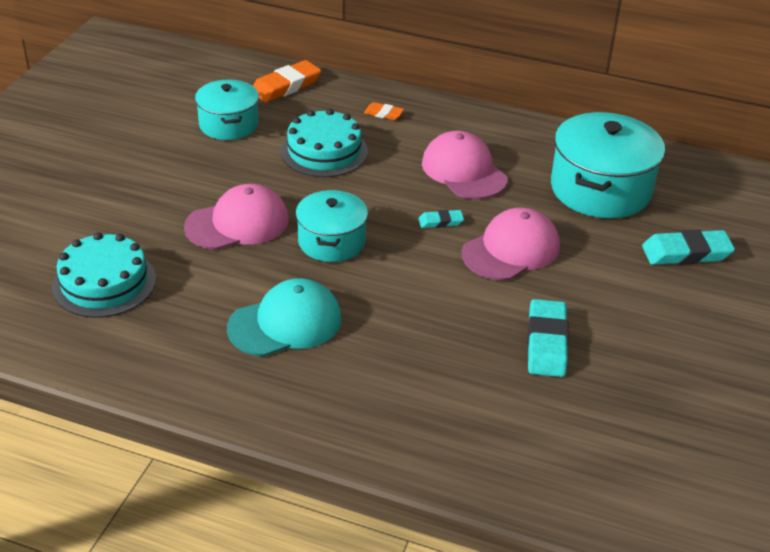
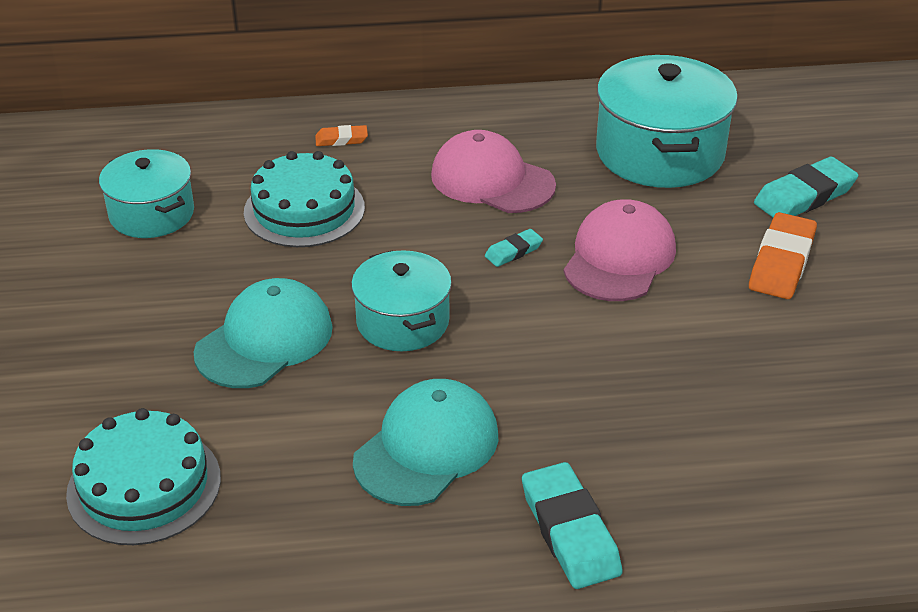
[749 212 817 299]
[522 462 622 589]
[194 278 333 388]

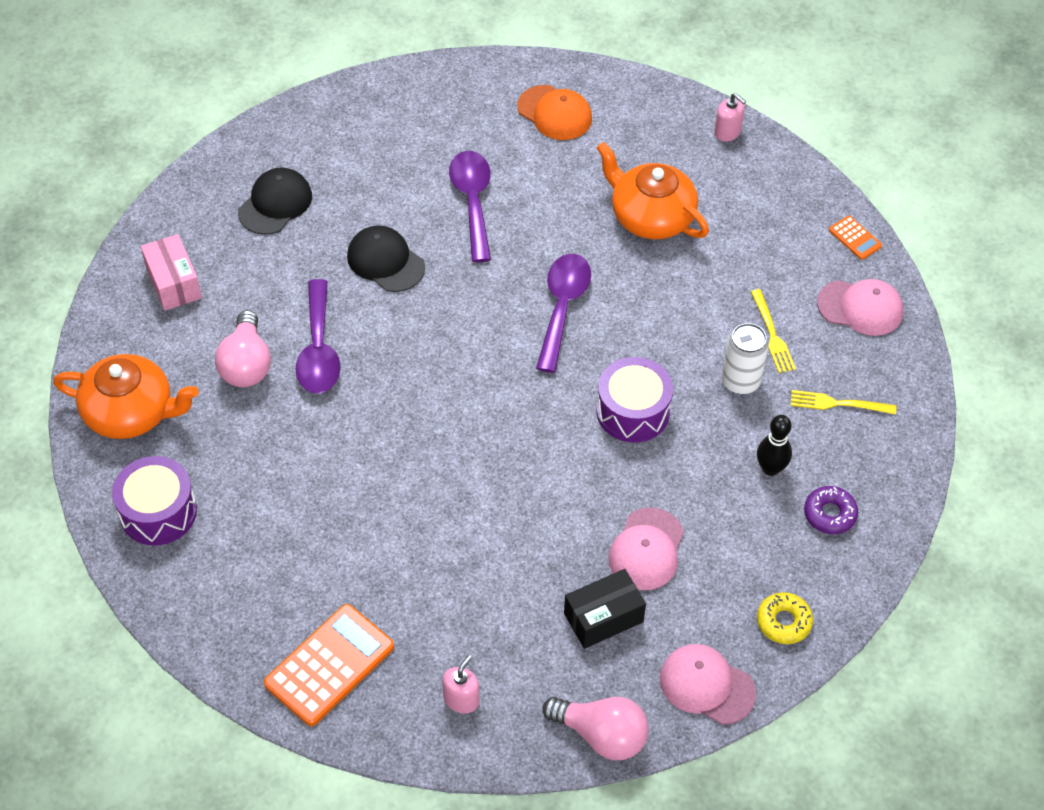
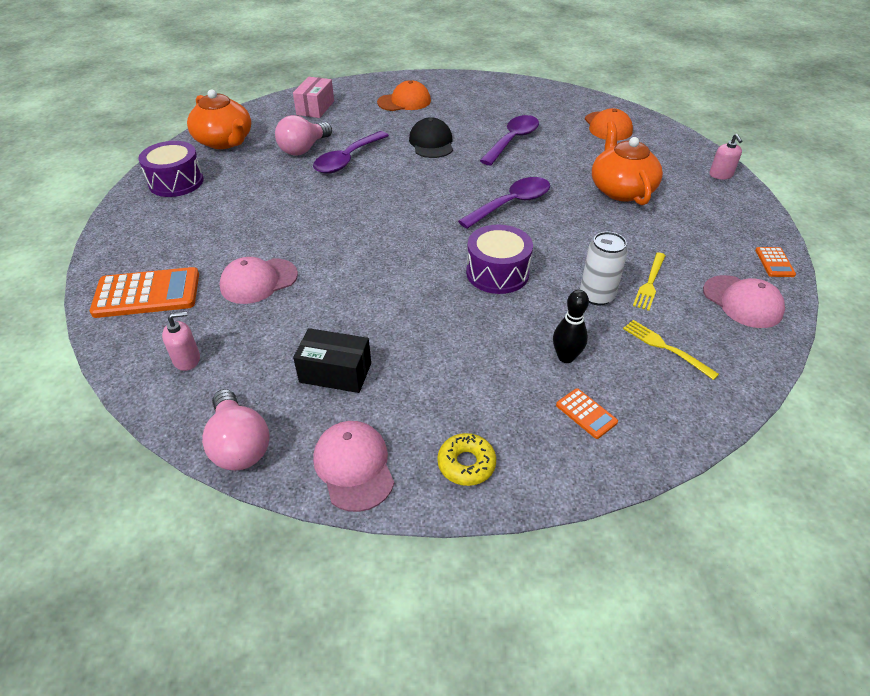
[220 257 298 304]
[556 388 618 439]
[377 80 431 111]

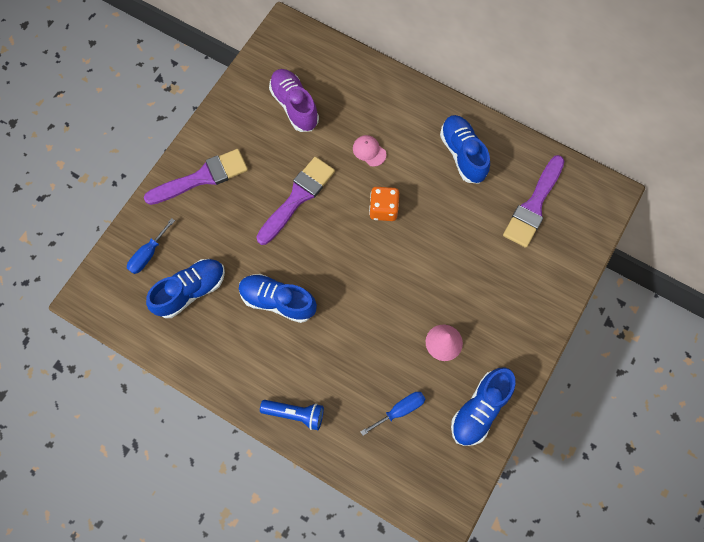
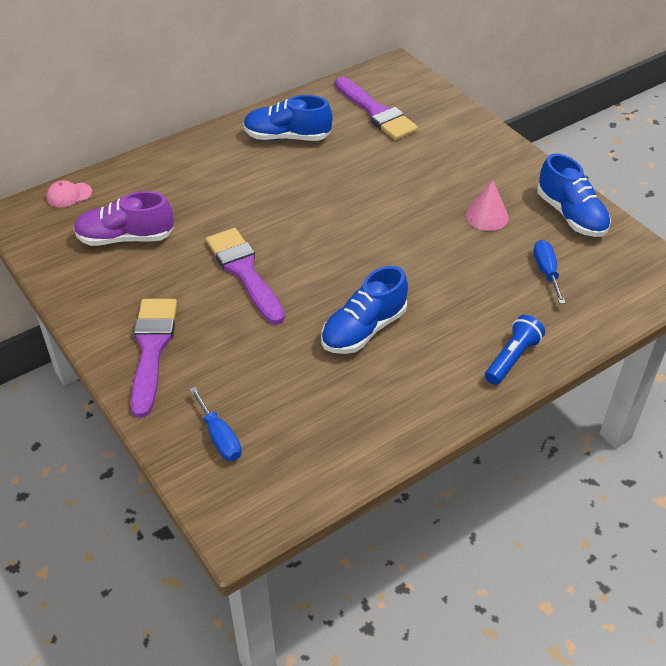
[146 259 225 318] (first image)
[369 187 399 221] (first image)
[46 180 92 207]

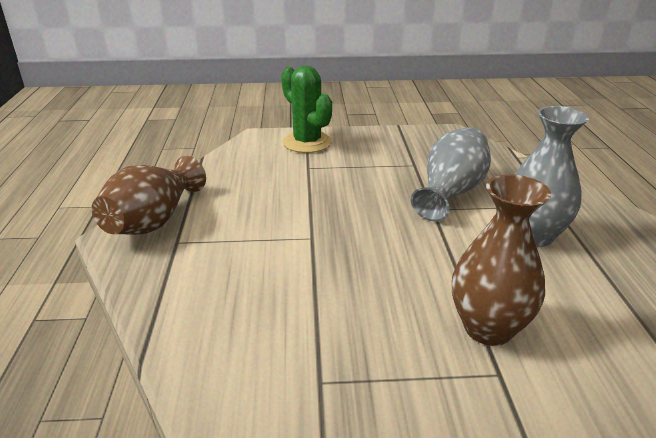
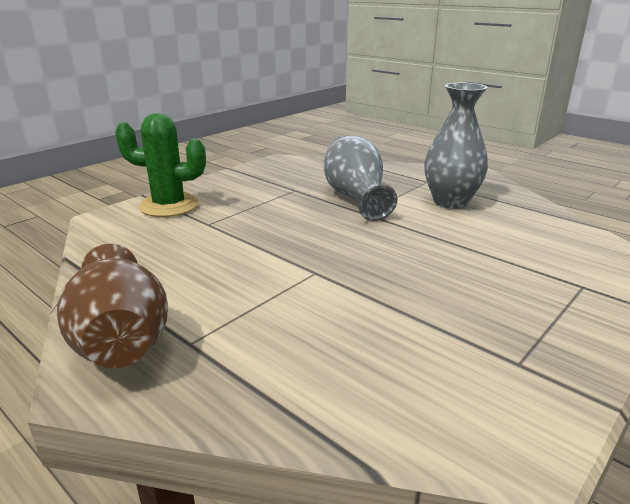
[452 174 551 346] (first image)

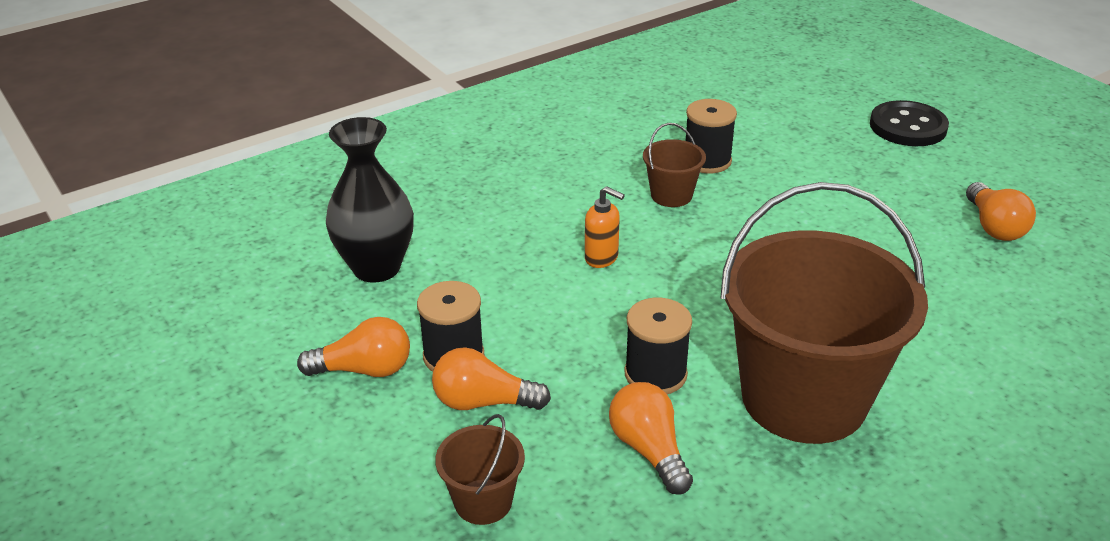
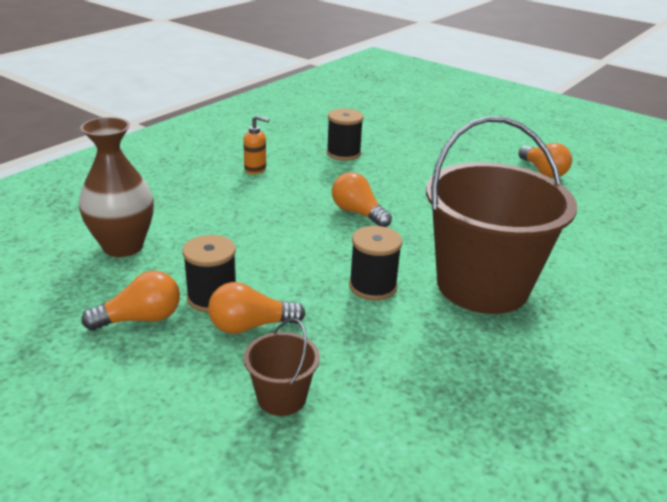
[643 123 706 207] (first image)
[870 100 949 146] (first image)
[243 115 269 174]
[332 172 392 227]
[79 117 154 257]

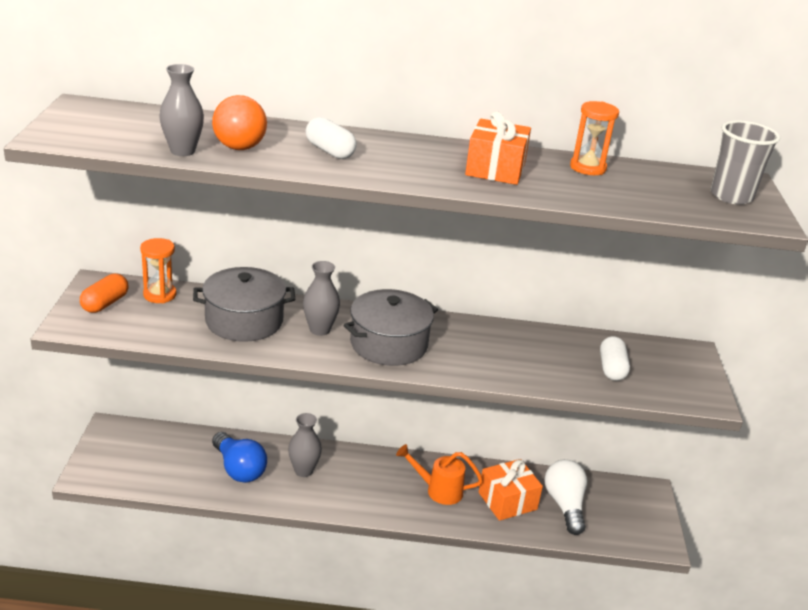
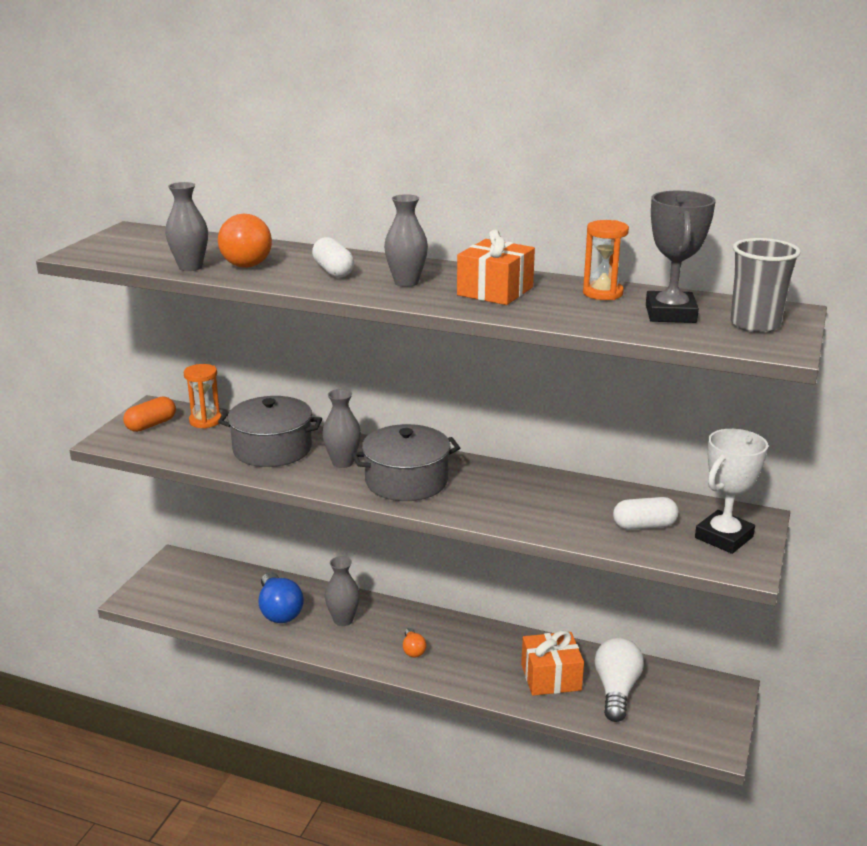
[396 444 483 505] (first image)
[384 194 428 287]
[403 628 427 657]
[646 191 716 323]
[695 429 768 554]
[613 497 679 530]

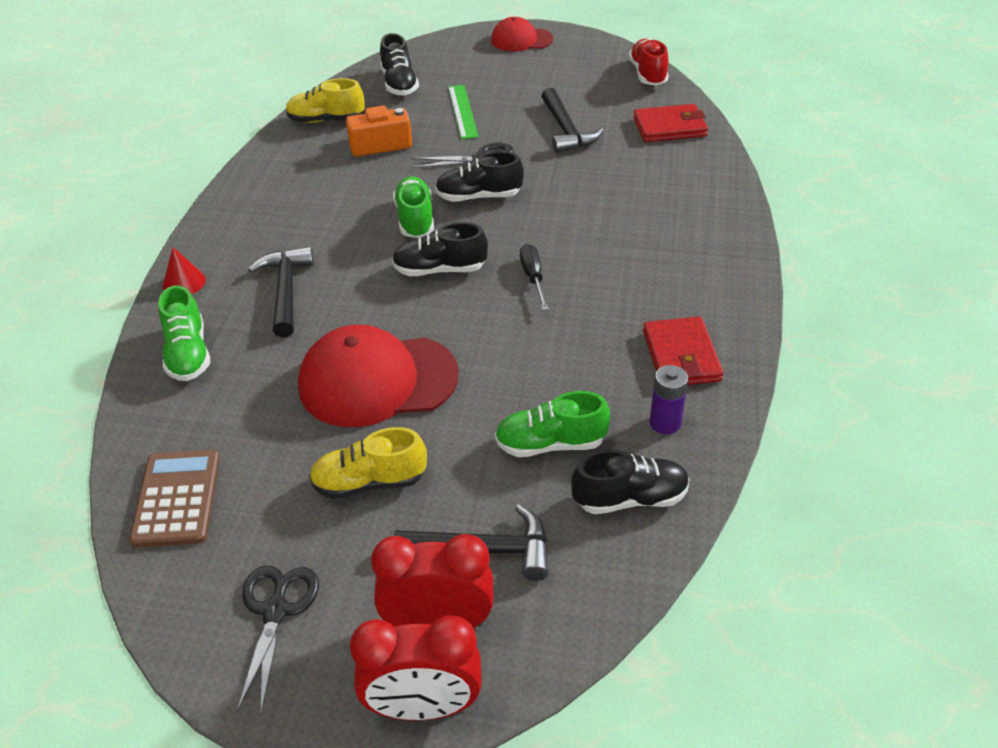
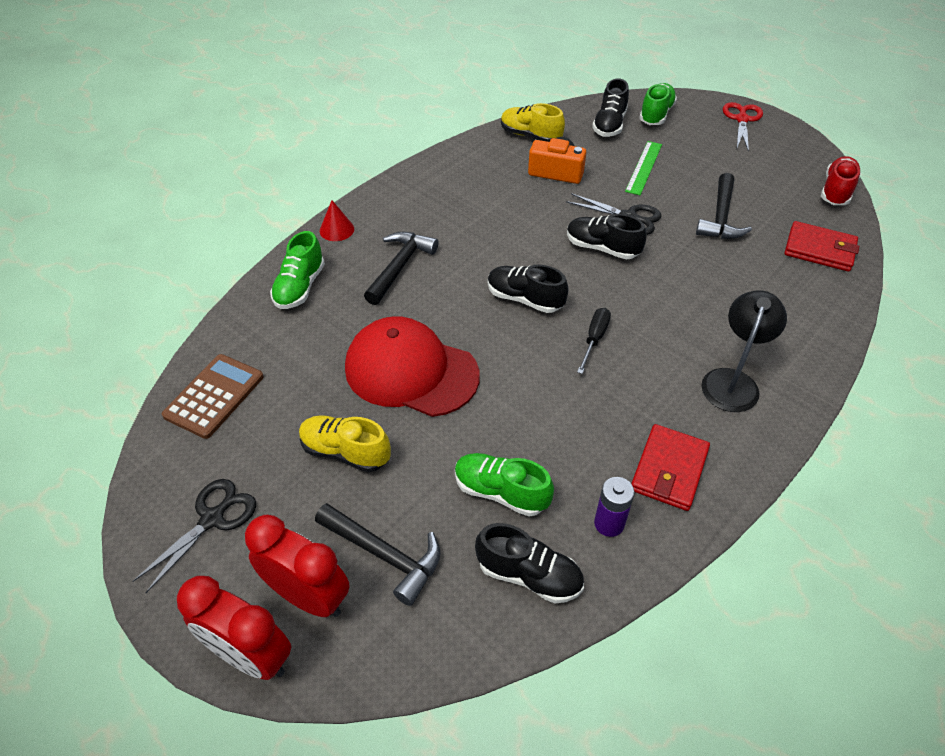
[701 290 787 412]
[639 83 677 125]
[723 102 763 152]

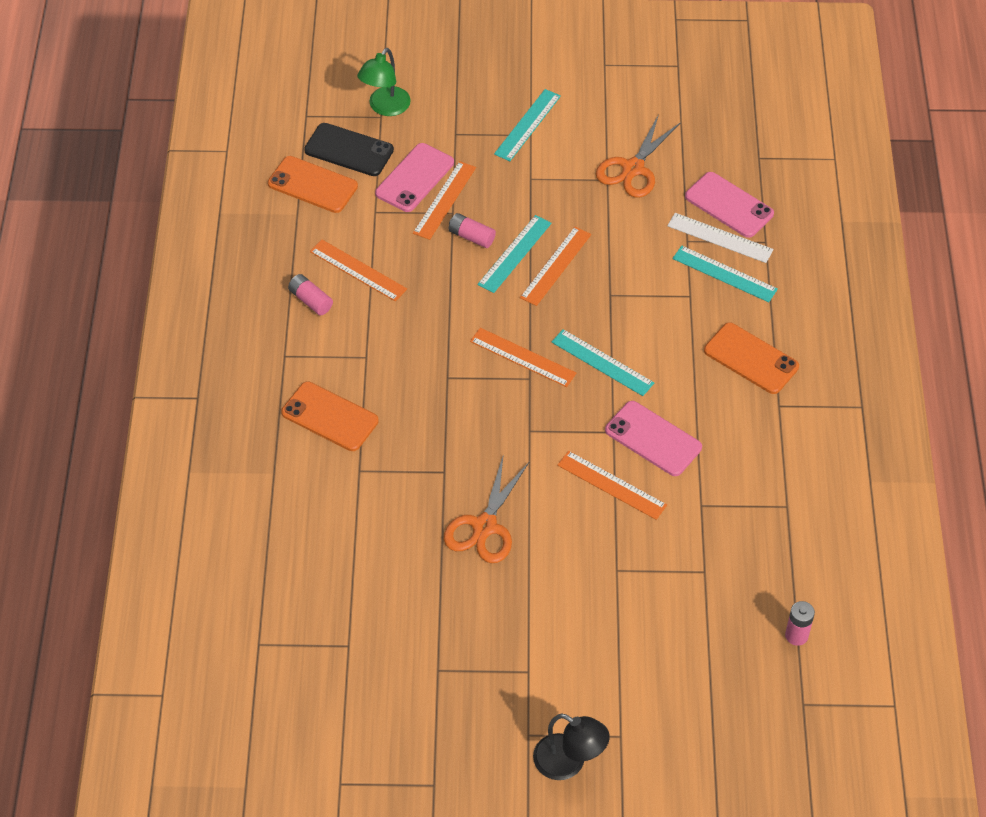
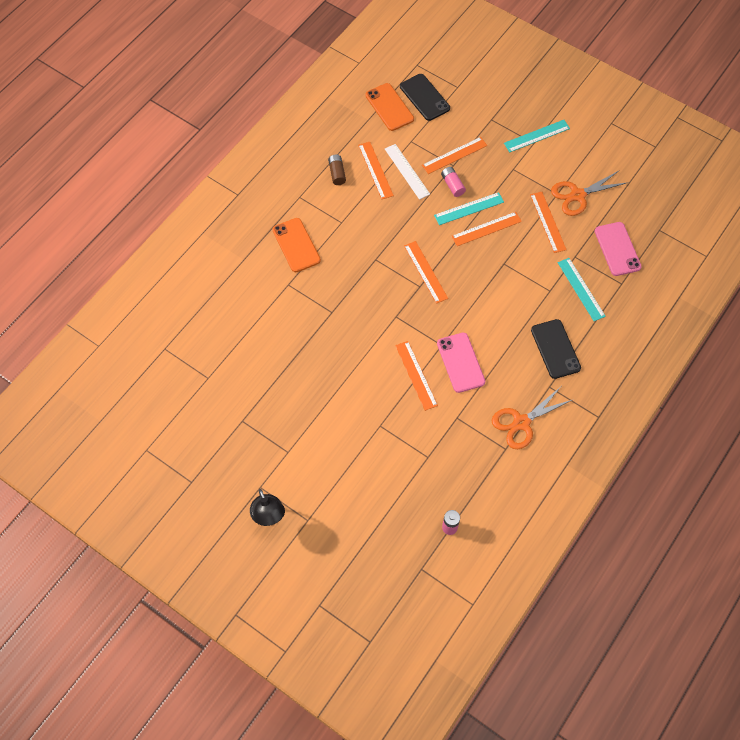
[357 48 411 116] (first image)
[375 143 454 212] (first image)
[552 329 654 396] (first image)
[530 192 567 253]
[492 387 574 449]
[385 144 430 200]
[328 154 346 185]
[531 319 581 379]

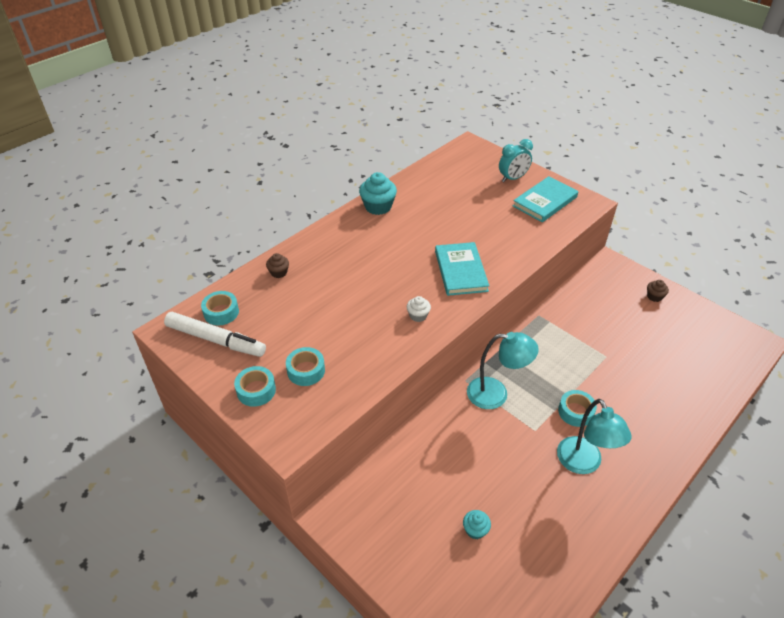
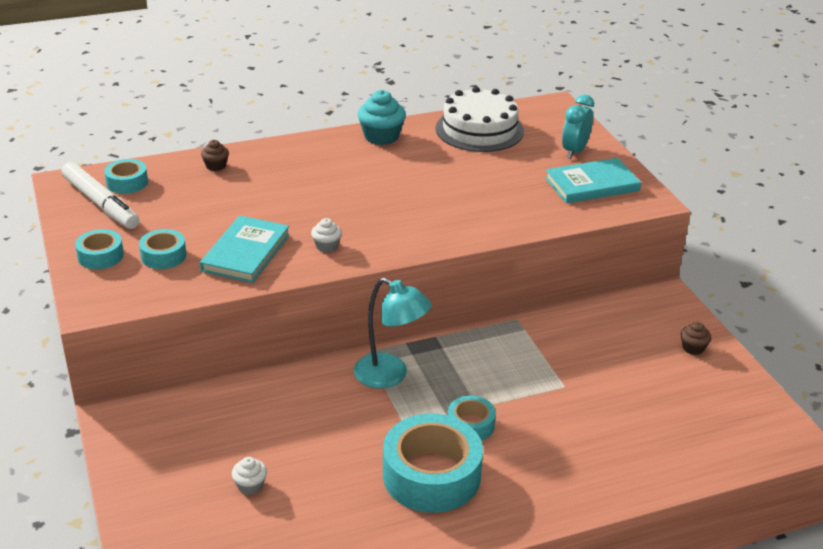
[436 87 524 152]
[200 215 290 283]
[383 413 483 513]
[232 457 267 495]
[562 94 594 159]

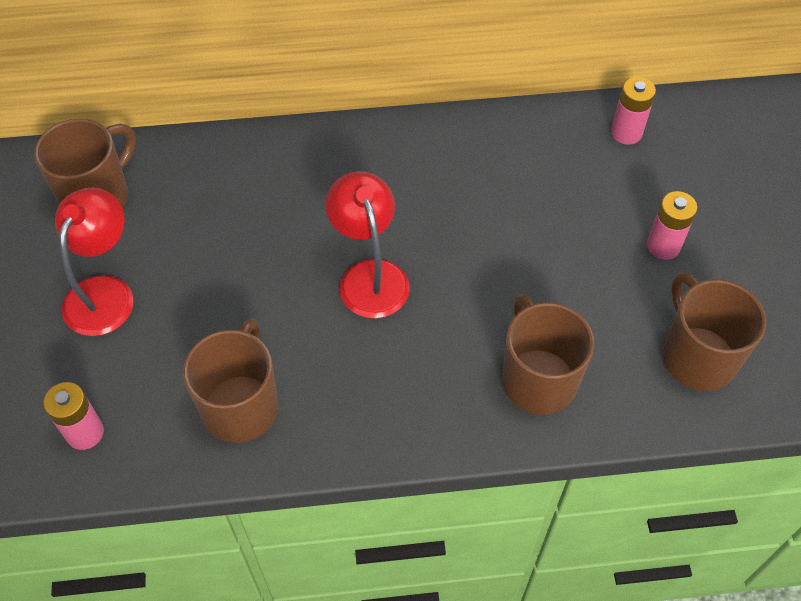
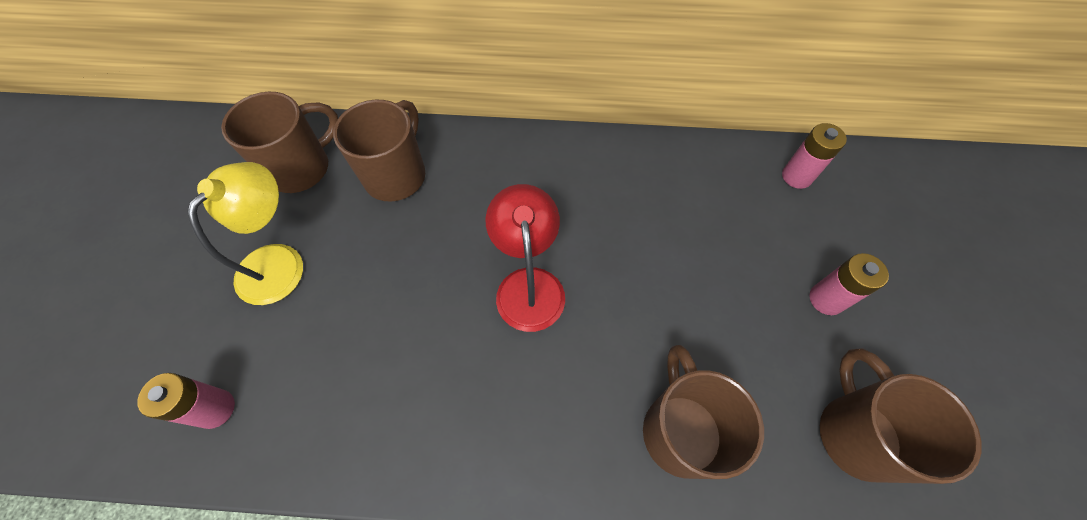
[333 100 425 201]
[187 162 303 305]

